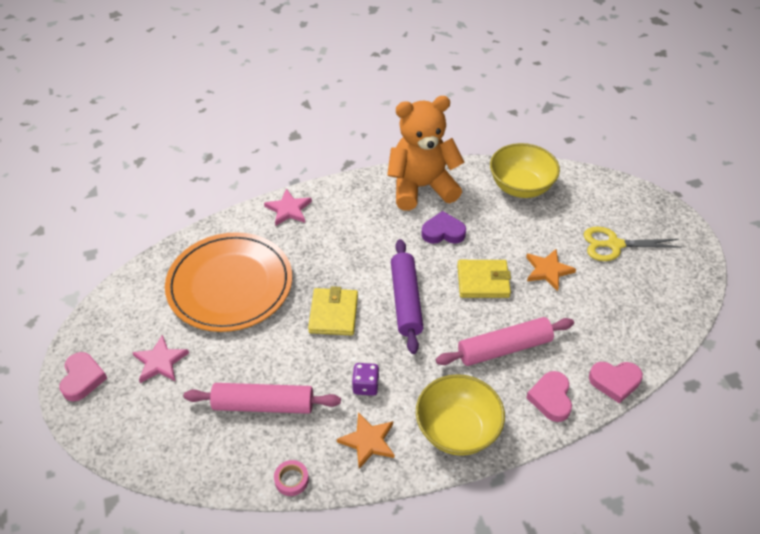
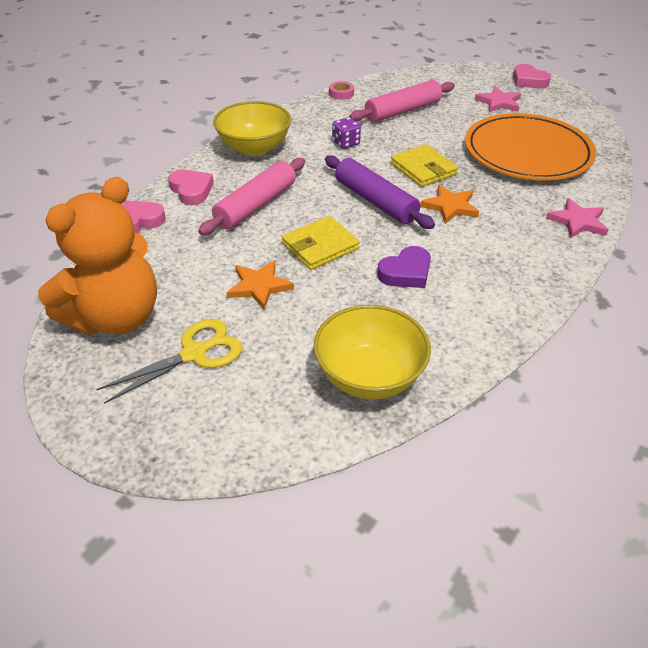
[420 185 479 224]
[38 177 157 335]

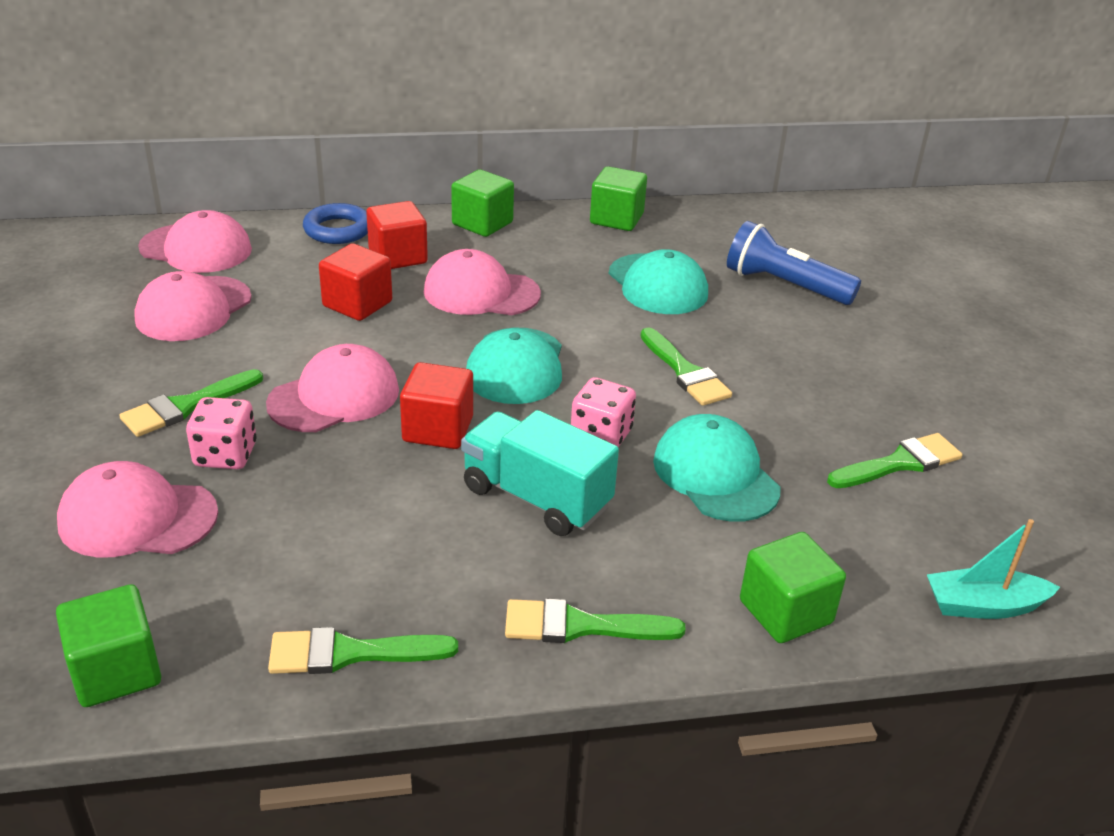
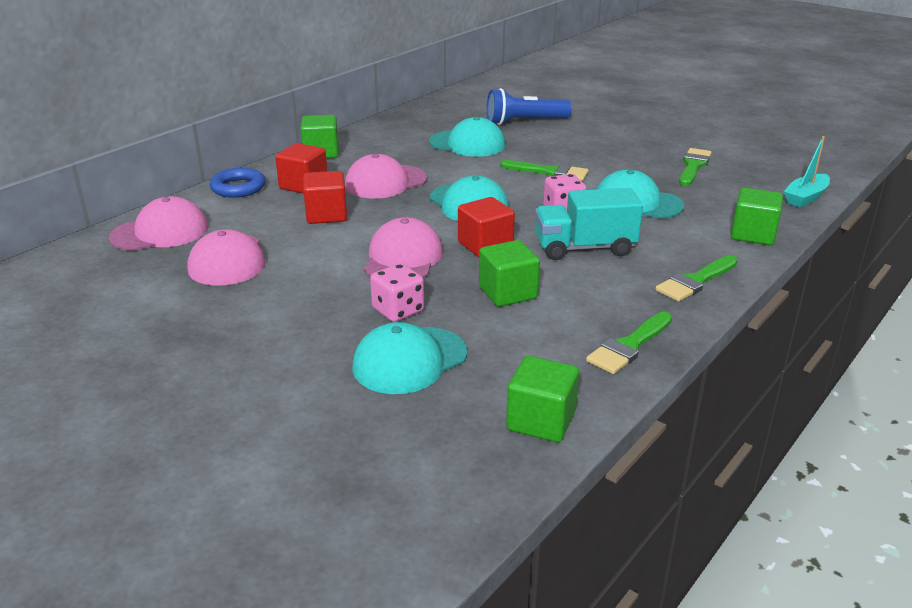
[119 369 263 437] (first image)
[479 240 540 307]
[352 322 467 394]

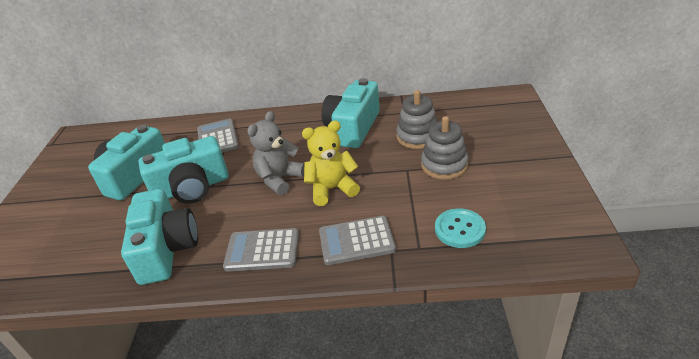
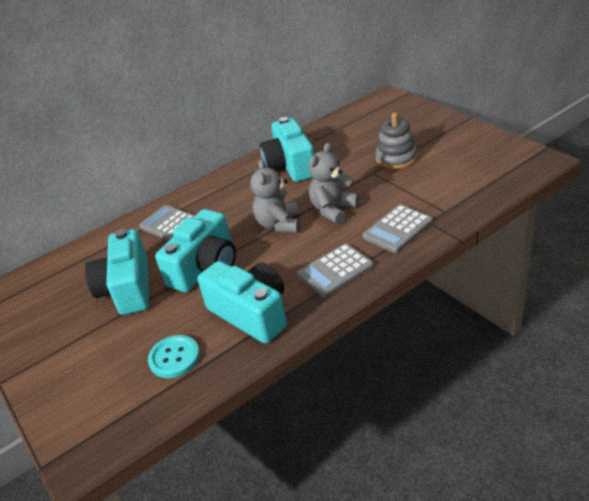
[396 90 437 149] (first image)
[148 335 200 378]
[308 143 359 224]

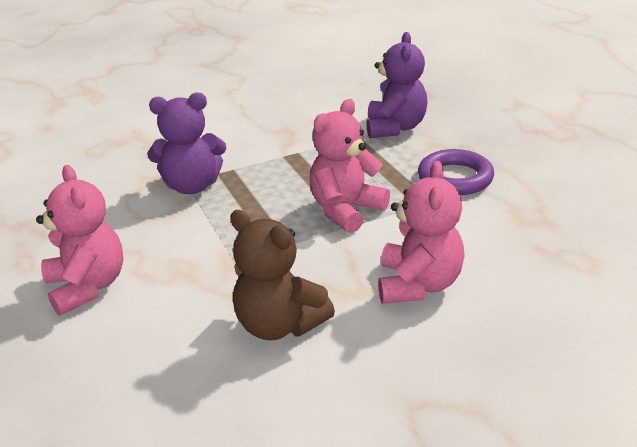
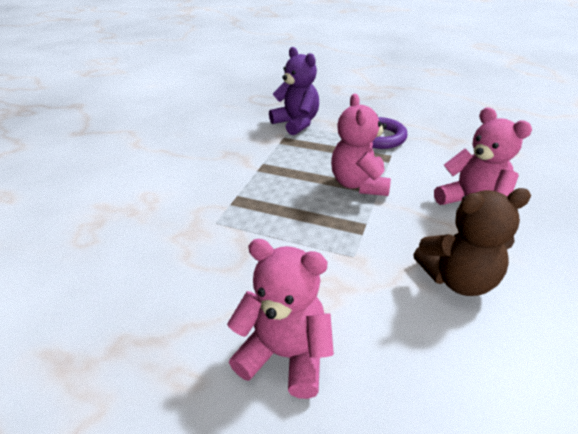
[147 92 226 194] (first image)

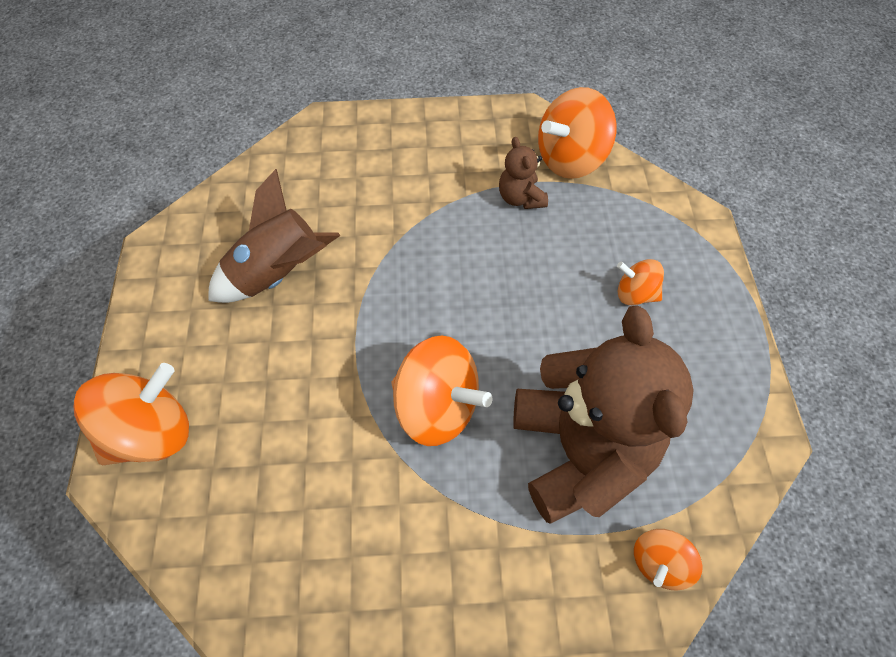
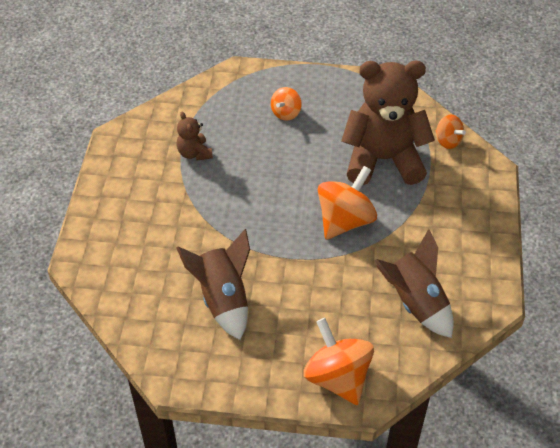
[538 87 617 179] (first image)
[375 229 454 338]
[176 112 213 160]

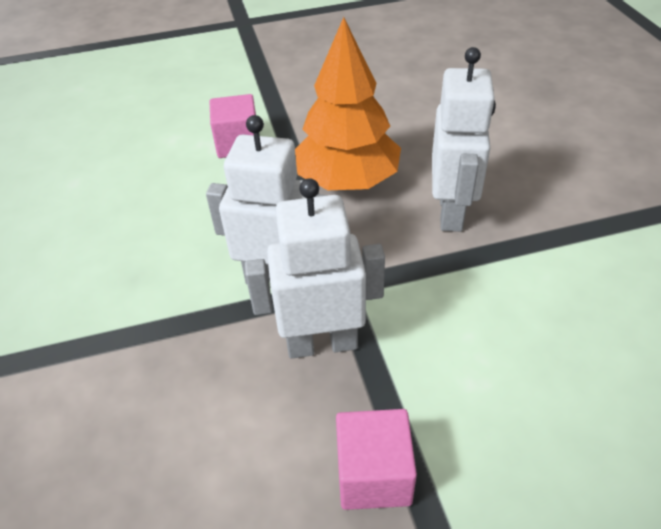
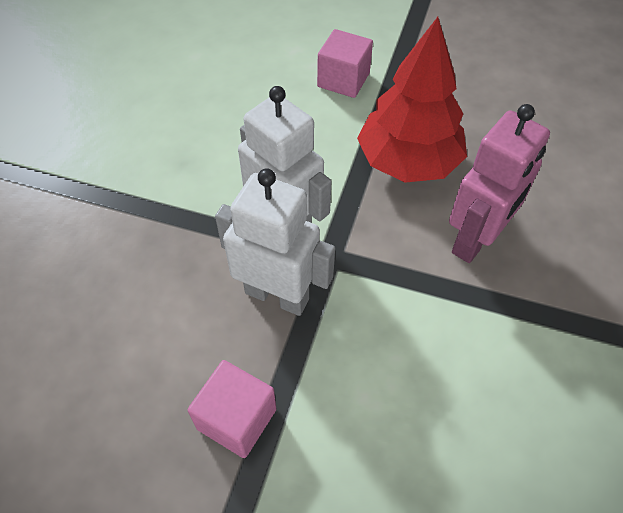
[357 17 467 183]
[449 104 550 263]

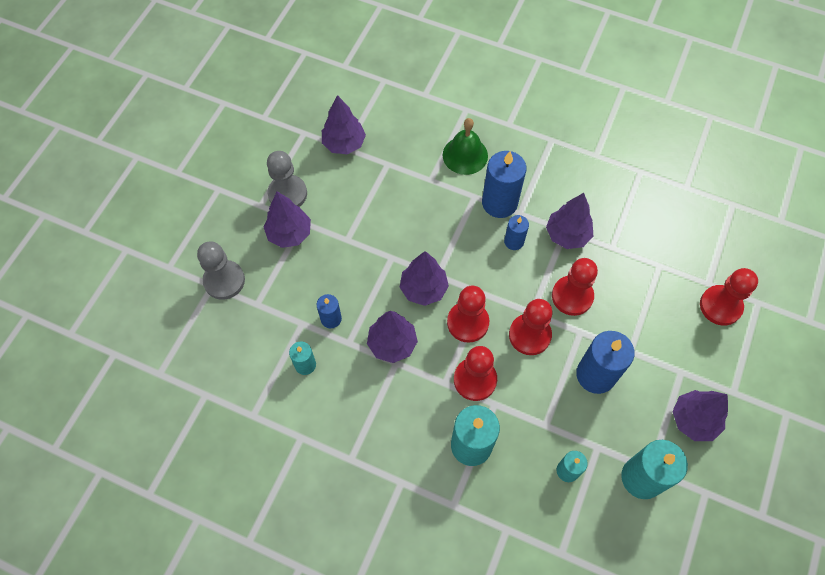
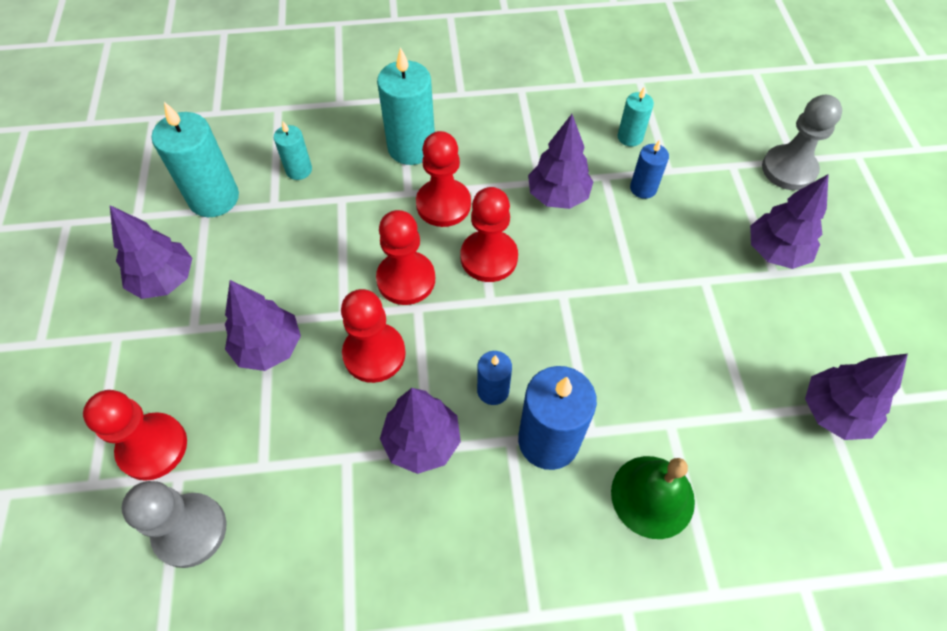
[576 331 635 394] (first image)
[122 481 226 568]
[225 280 301 371]

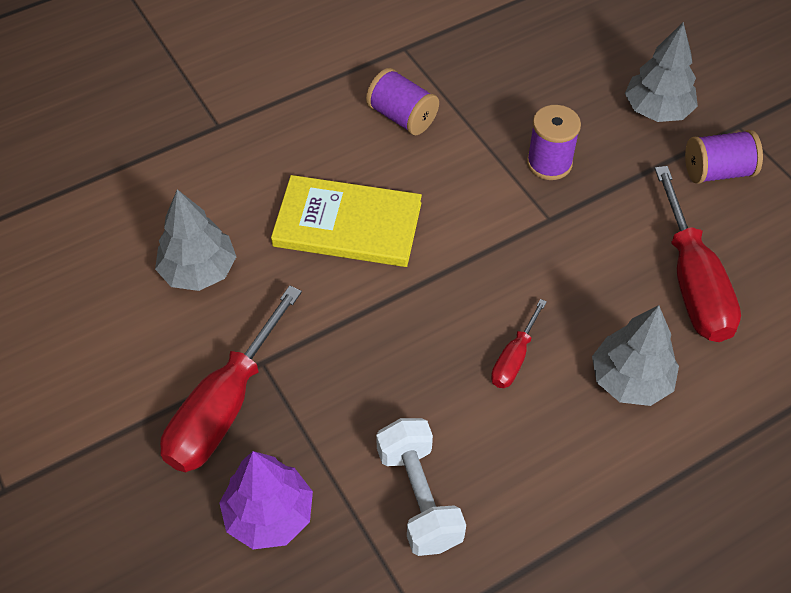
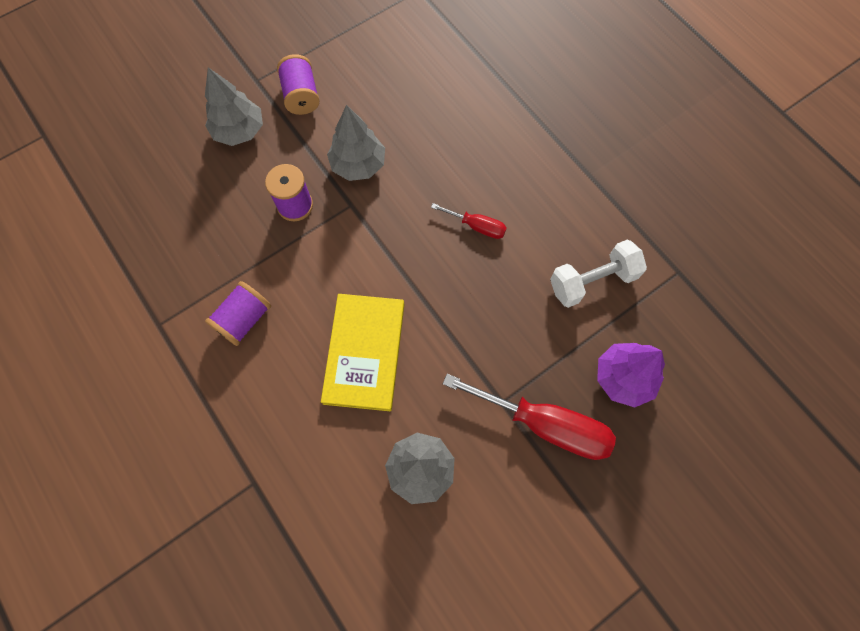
[655 166 741 342] (first image)
[327 105 385 181]

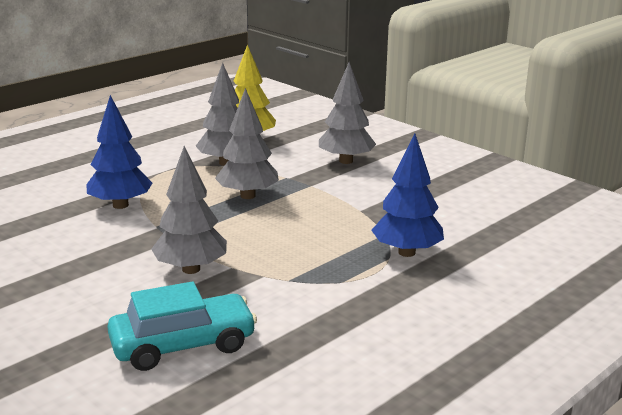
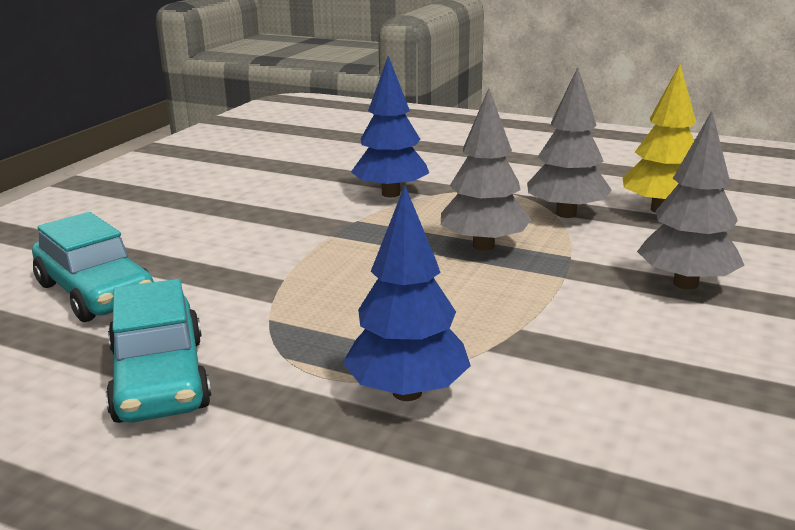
[151 146 227 274] (first image)
[106 279 211 423]

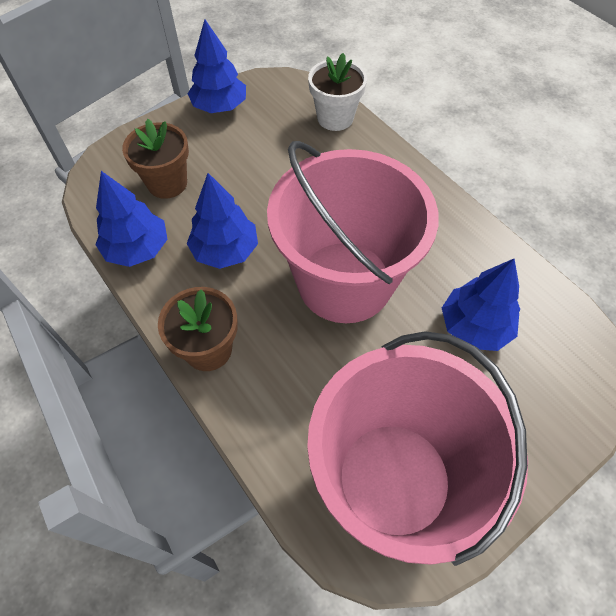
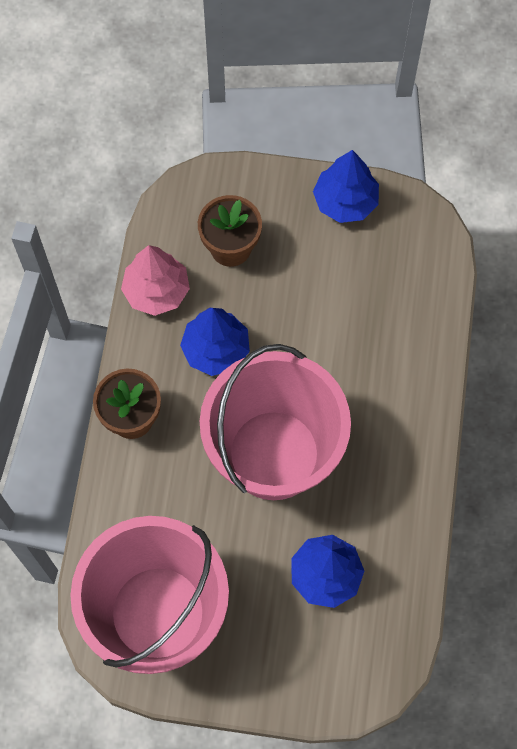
[308 53 367 131] (first image)
[121 245 190 316]

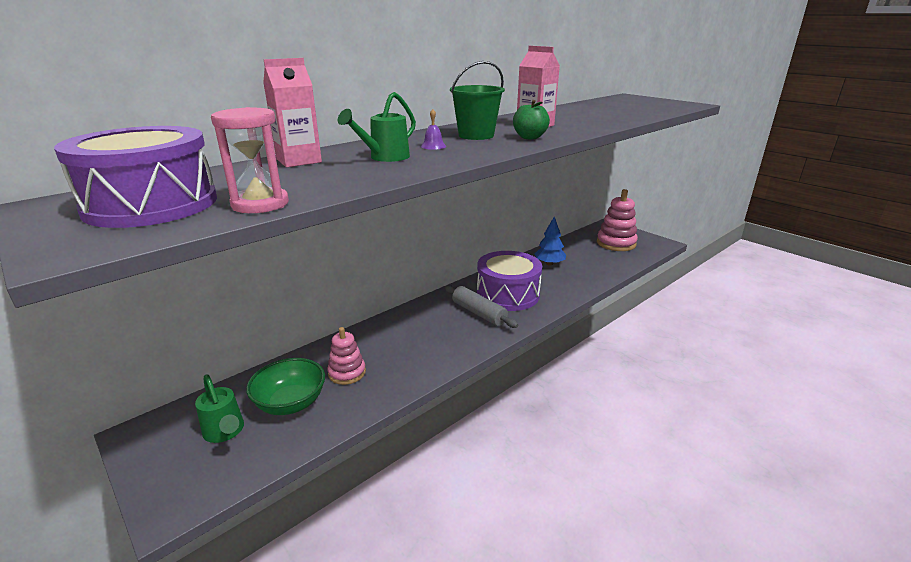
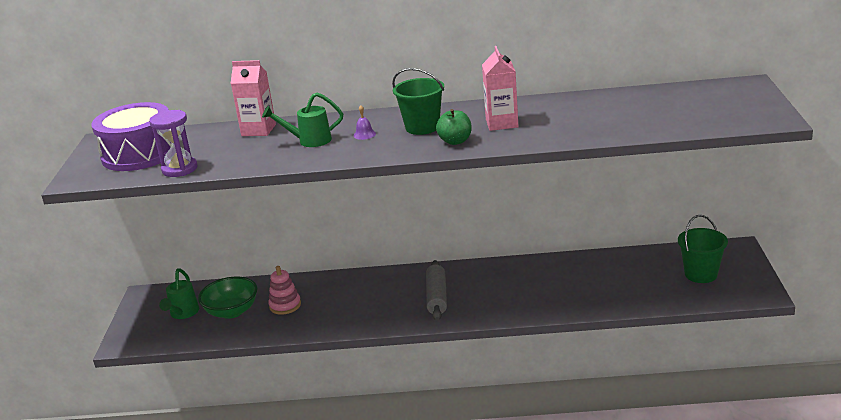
[477 251 542 311] (first image)
[535 217 566 266] (first image)
[678 215 728 283]
[149 110 198 177]

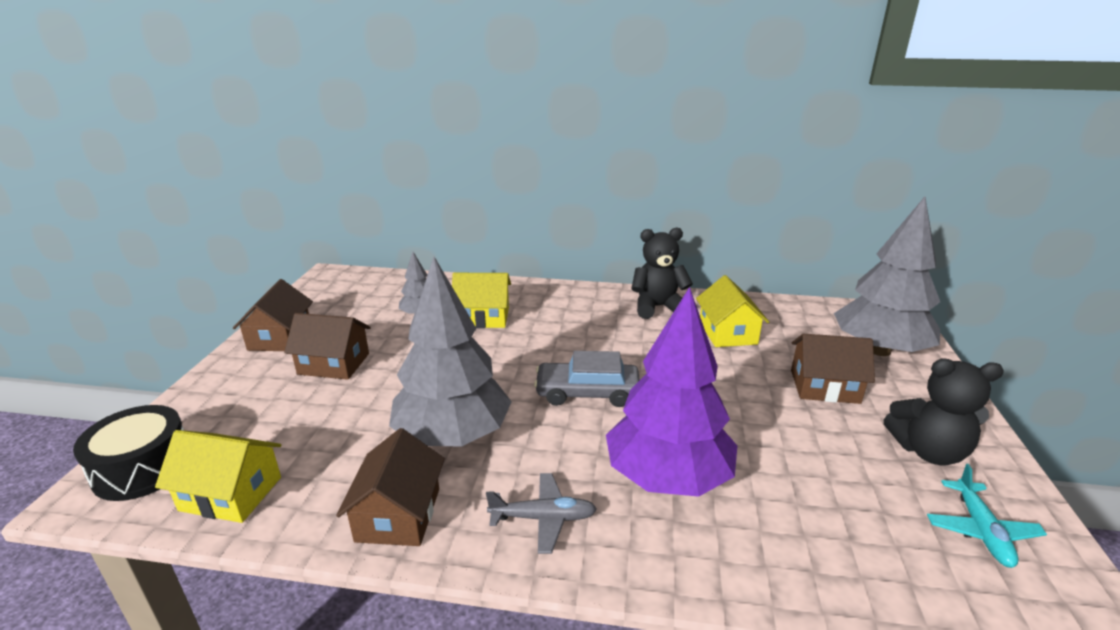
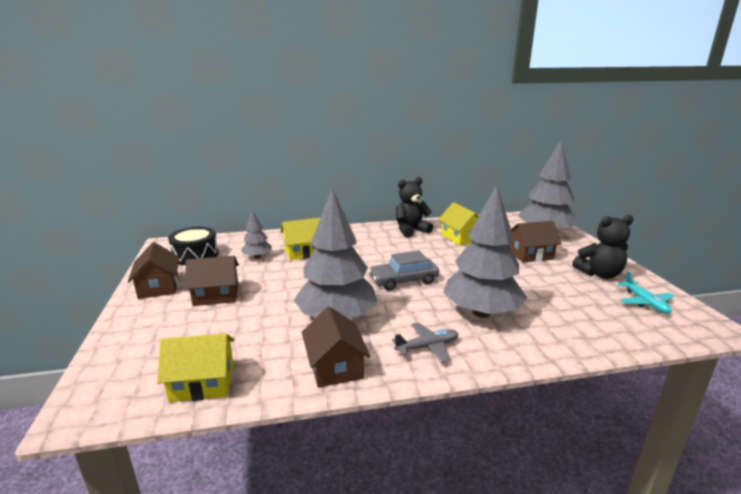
[168 227 219 265]
[443 185 527 318]

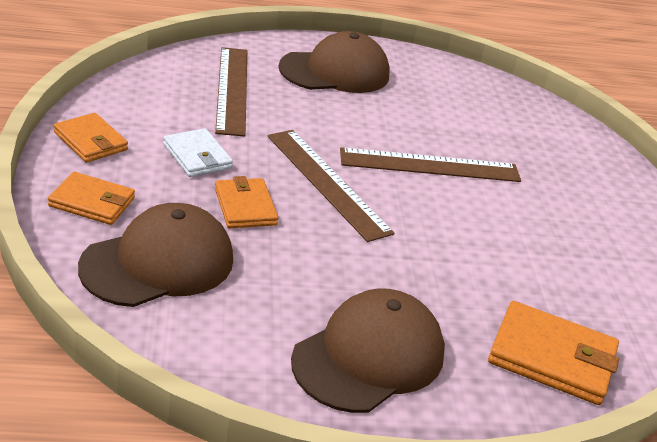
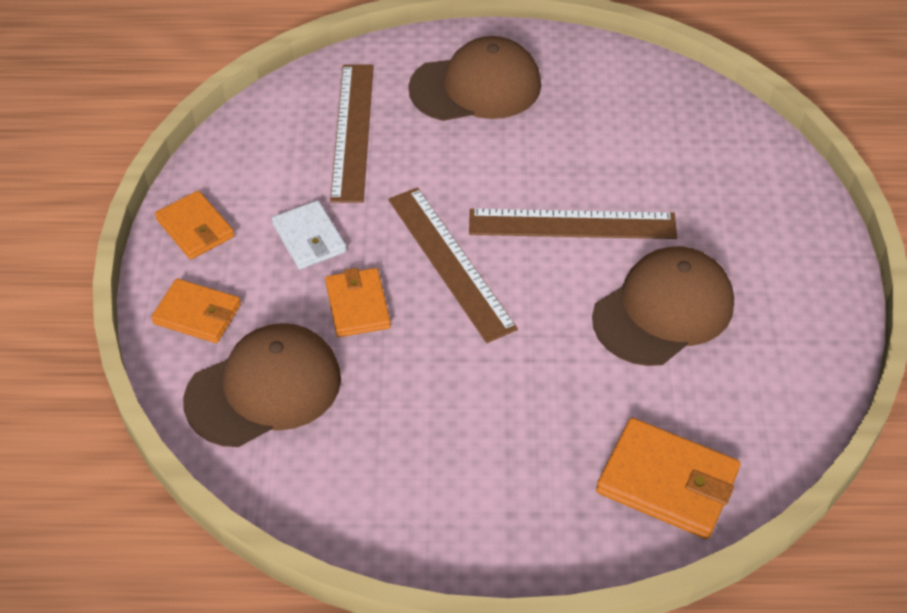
[592 246 734 366]

